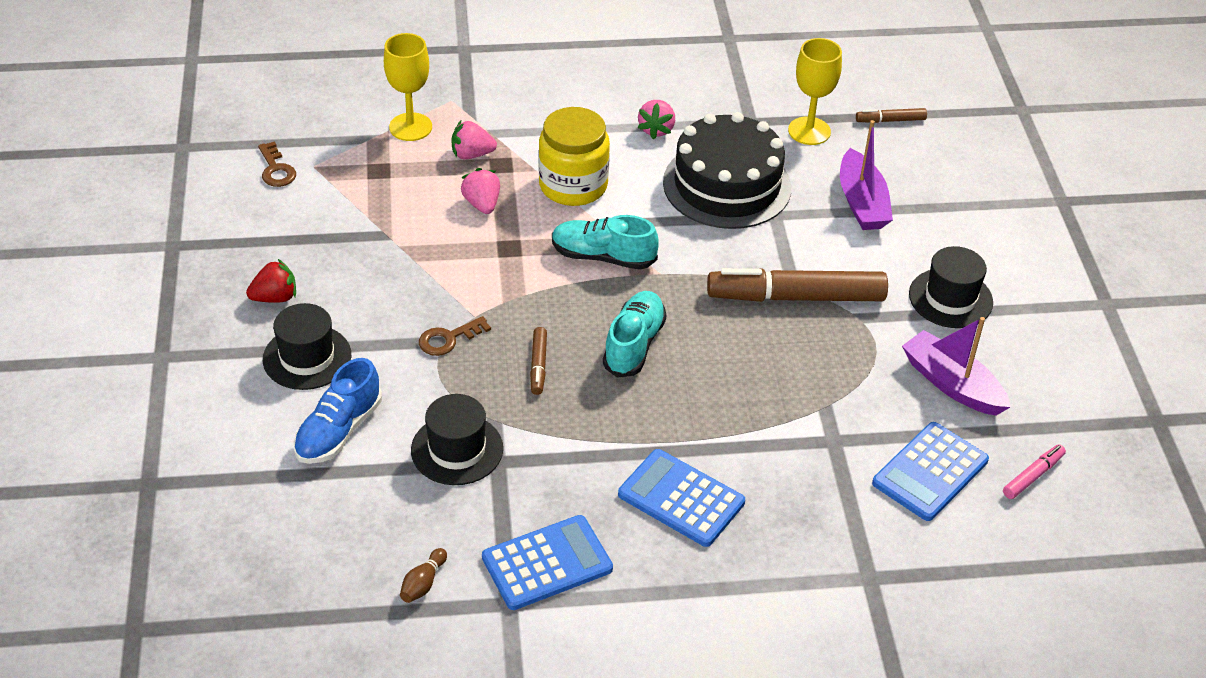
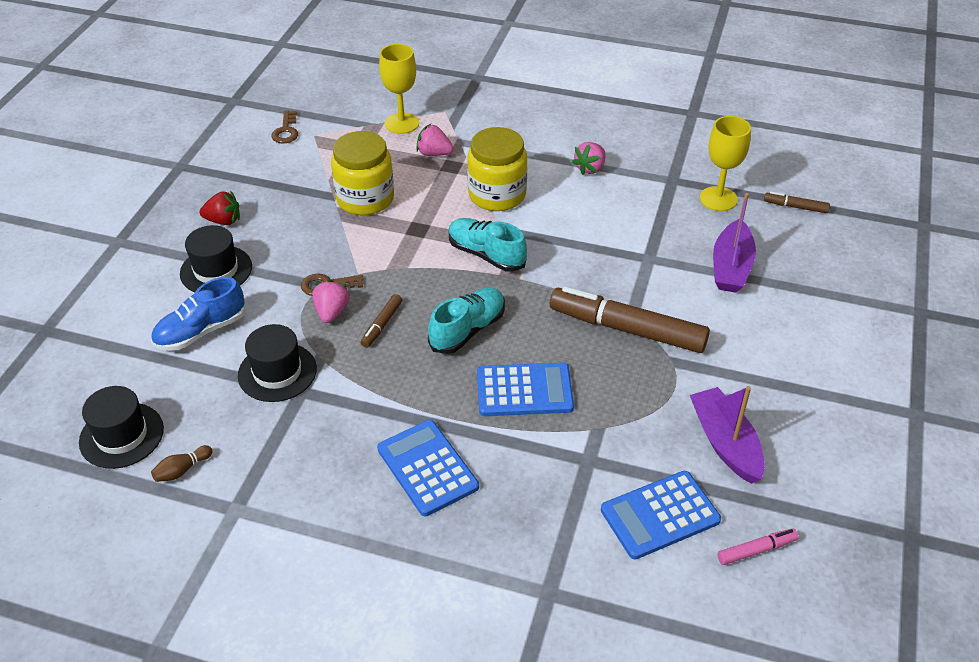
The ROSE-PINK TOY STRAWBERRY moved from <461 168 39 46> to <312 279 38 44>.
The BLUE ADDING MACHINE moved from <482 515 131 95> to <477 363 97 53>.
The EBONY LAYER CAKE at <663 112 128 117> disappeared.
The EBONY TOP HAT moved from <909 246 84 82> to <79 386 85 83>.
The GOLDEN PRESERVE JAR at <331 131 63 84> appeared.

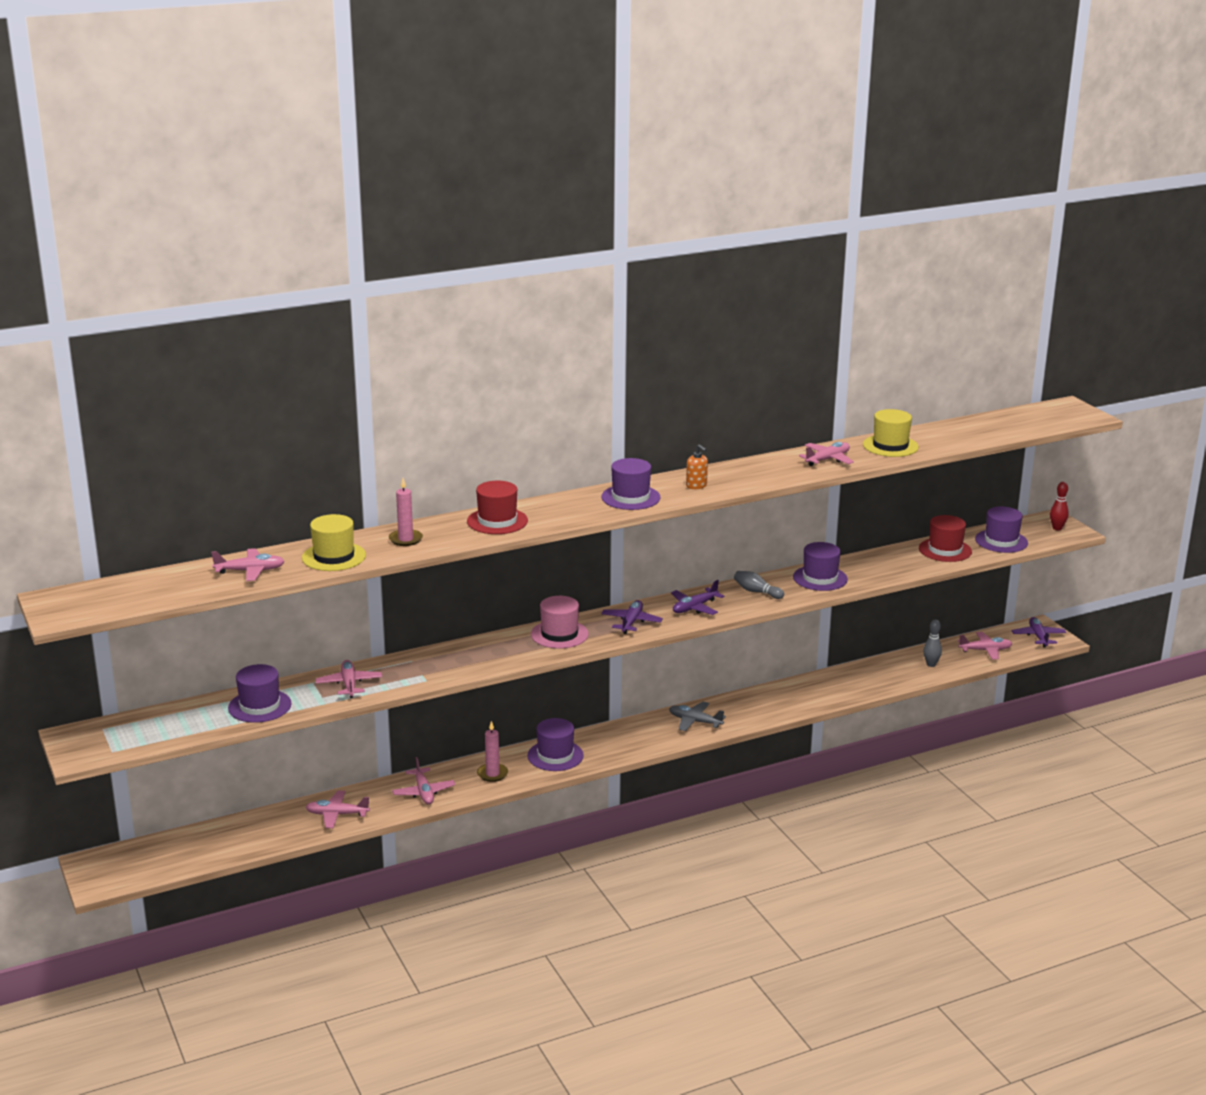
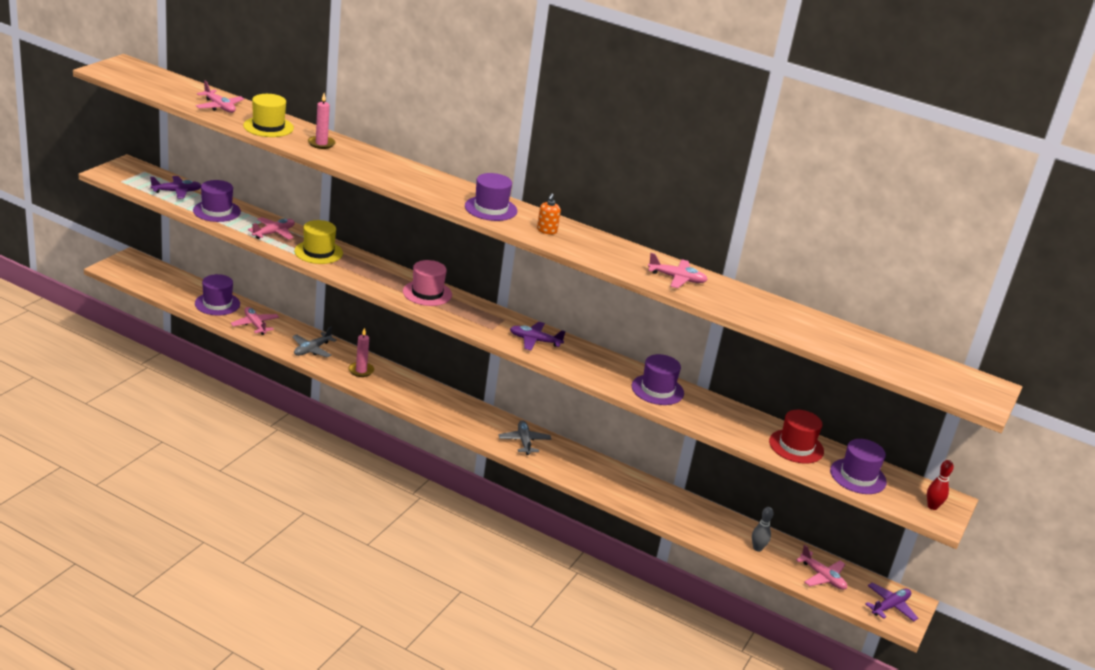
The ROSE-PINK AEROPLANE at <392 757 63 47> became the ASH-GREY AEROPLANE at <292 327 45 30>.
The CRIMSON TOP HAT at <467 481 61 53> disappeared.
The VIOLET TOP HAT moved from <527 718 57 53> to <195 274 45 42>.
The VIOLET AEROPLANE moved from <601 600 62 34> to <150 176 51 23>.
The ASH-GREY SKITTLE at <734 571 50 28> disappeared.
The GOLDEN TOP HAT moved from <863 409 56 48> to <294 220 49 44>.

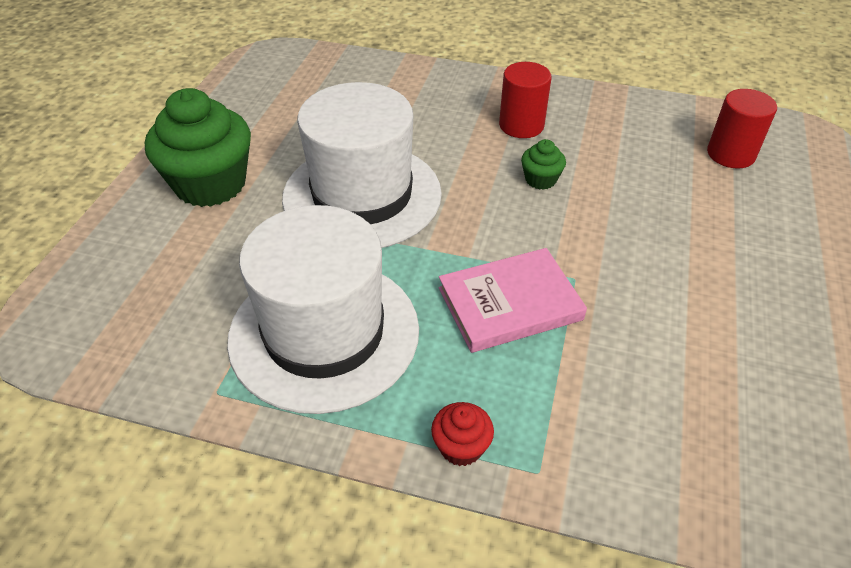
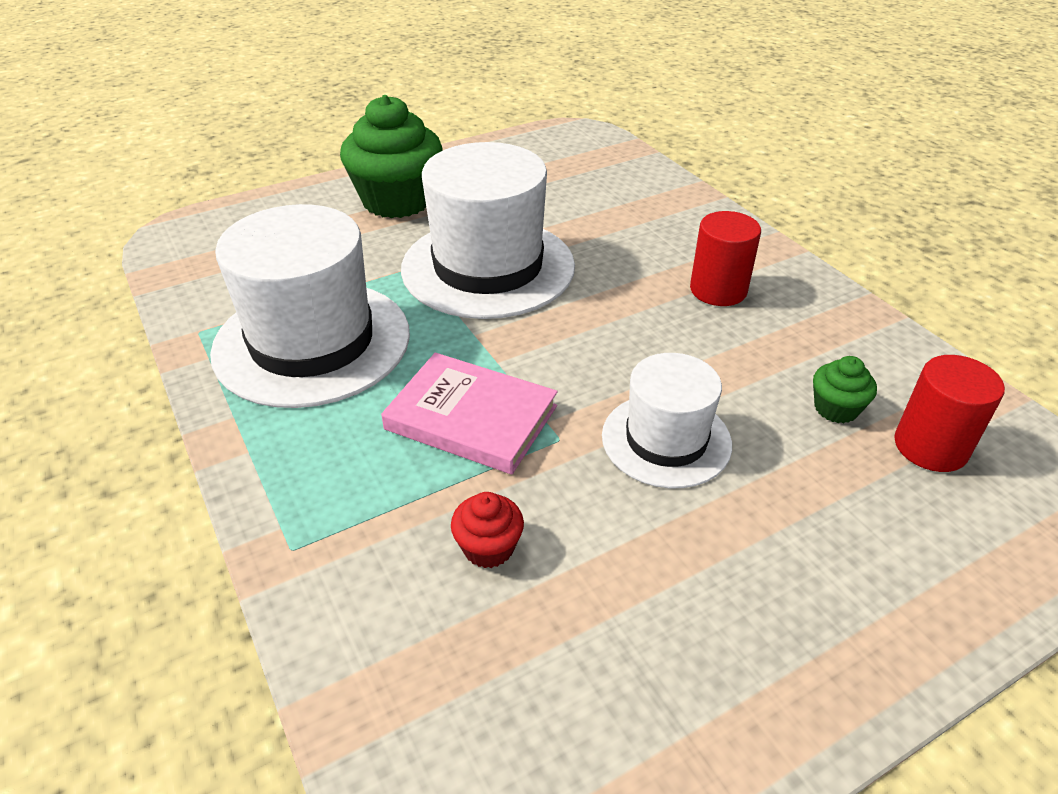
The CRIMSON FAIRY CAKE moved from <431 402 63 64> to <451 492 73 76>.
The LEAF-GREEN FAIRY CAKE moved from <521 139 45 51> to <813 356 64 67>.
The WHITE TOP HAT at <602 353 130 135> appeared.

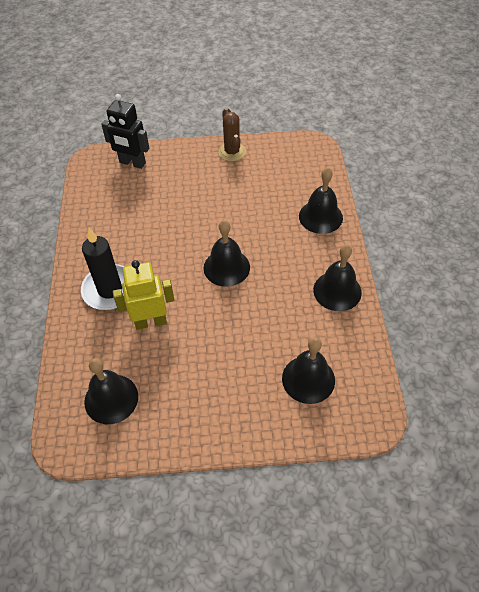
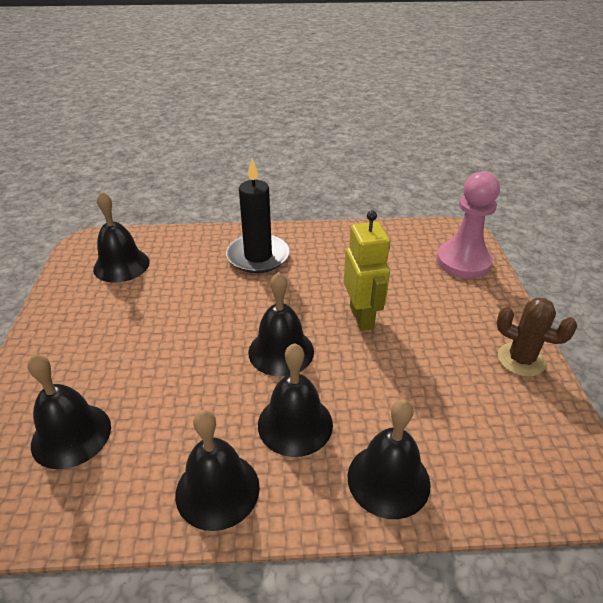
The EBONY TOY ROBOT at <101 94 48 75> was replaced by the ROSE-PINK CHESS PAWN at <437 171 63 108>.
The GOLDEN TOY ROBOT moved from <113 260 61 70> to <344 211 46 120>.
The RUSSET CACTUS at <218 108 28 53> turned 45 degrees clockwise.
The EBONY BELL at <258 343 75 114> appeared.

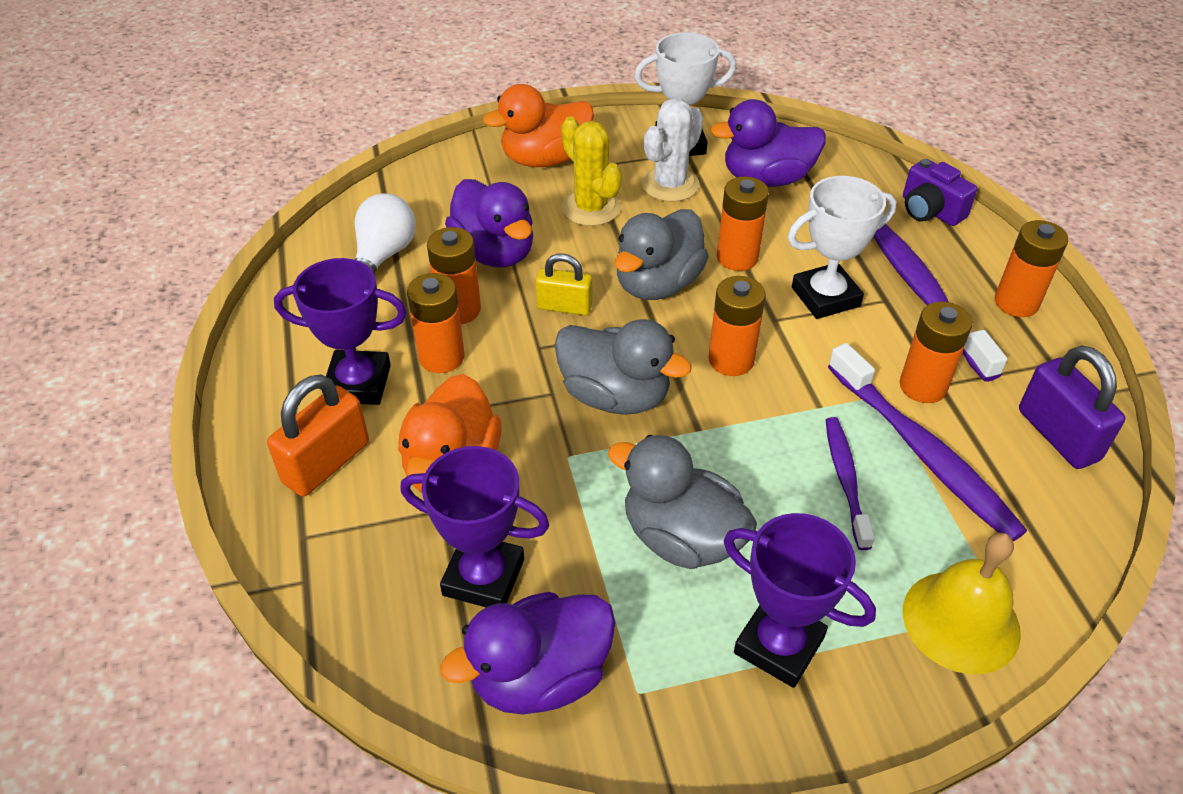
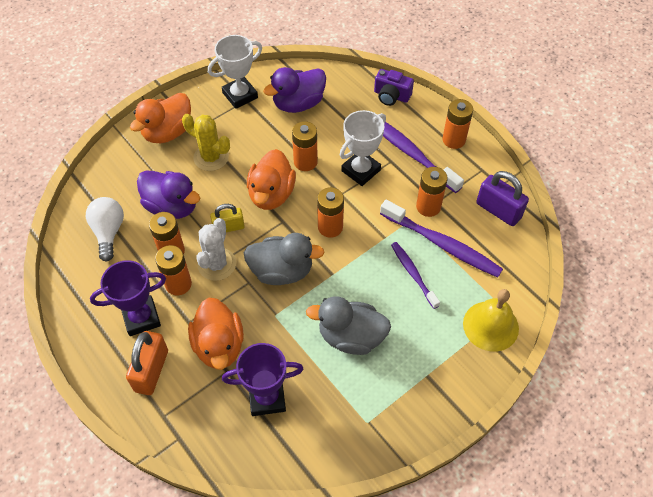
The VIOLET TOY DUCK at <440 592 175 123> disappeared.
The ASH-GREY TOY DUCK at <614 209 95 91> became the BRIGHT ORANGE TOY DUCK at <247 149 49 61>.
The WHITE CACTUS moved from <642 98 61 104> to <196 218 40 63>.
The VIOLET PRIZE CUP at <723 513 153 175> disappeared.

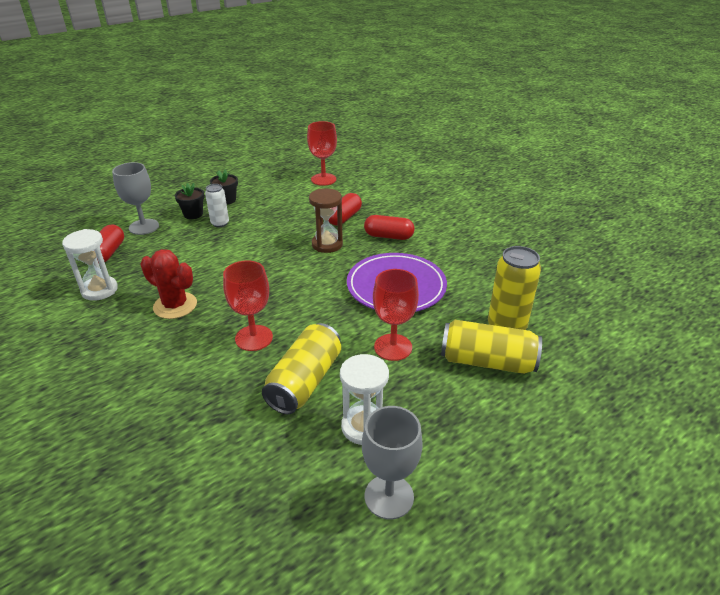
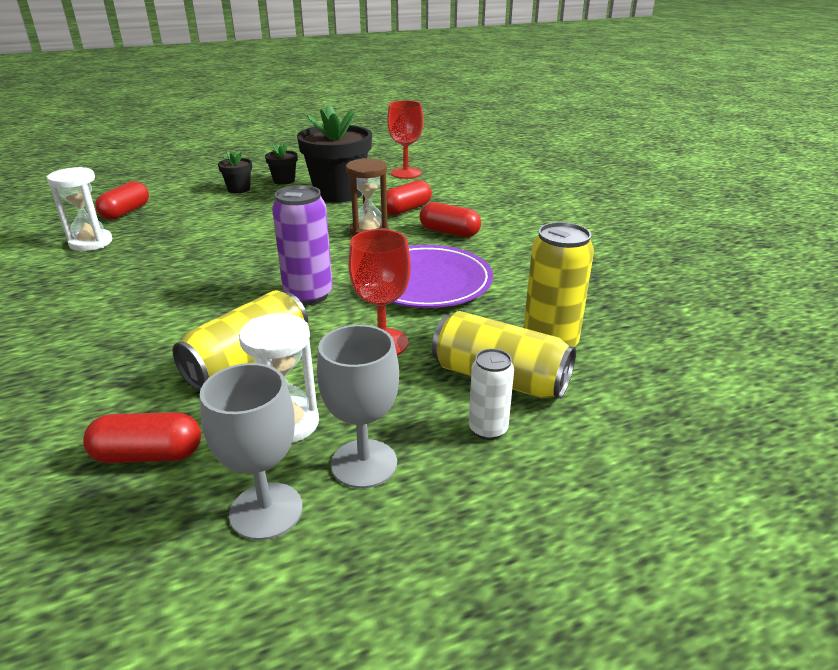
The ASH-GREY GOBLET moved from <112 162 47 73> to <317 325 82 163>.
The CRIMSON CACTUS at <140 249 57 70> disappeared.
The WHITE TIN moved from <205 184 24 43> to <469 349 45 91>.
The CRIMSON GOBLET at <223 260 50 91> disappeared.
The CRIMSON PILL at <83 412 118 51> appeared.
The VIOLET TIN at <272 185 61 120> appeared.
The EBONY PLANT POT at <297 104 75 98> appeared.

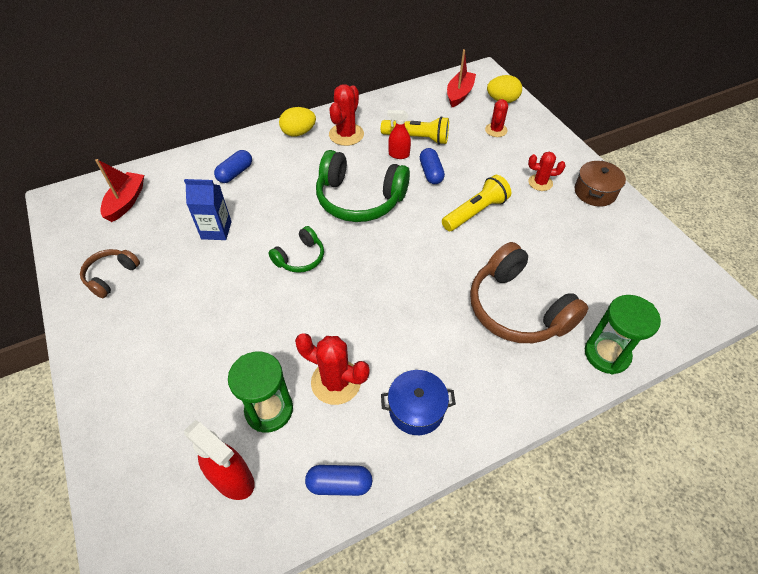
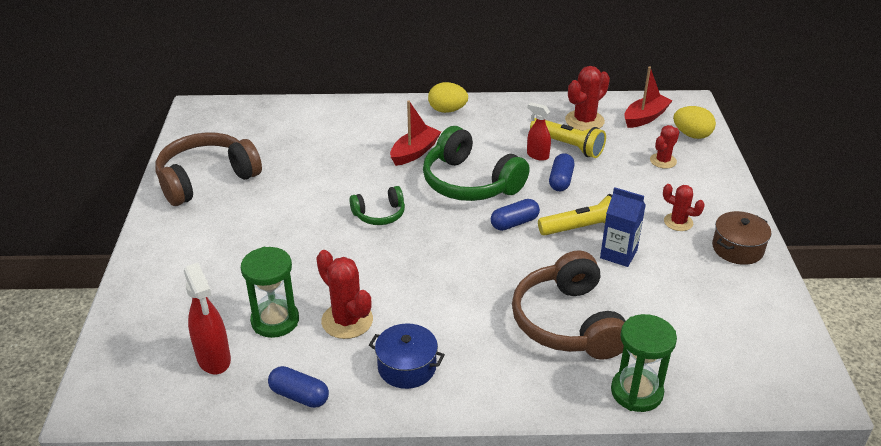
The RUSSET OVER-EAR HEADPHONES at <80 249 60 49> changed to 1.91 times the size.
The CRIMSON SAILBOAT moved from <95 159 49 63> to <390 100 51 66>.
The BLUE MILK CARTON moved from <184 179 48 61> to <600 187 46 80>.
The BLUE PILL moved from <214 150 38 33> to <491 199 49 32>.
The CRIMSON CACTUS moved from <329 84 35 62> to <565 66 45 65>.

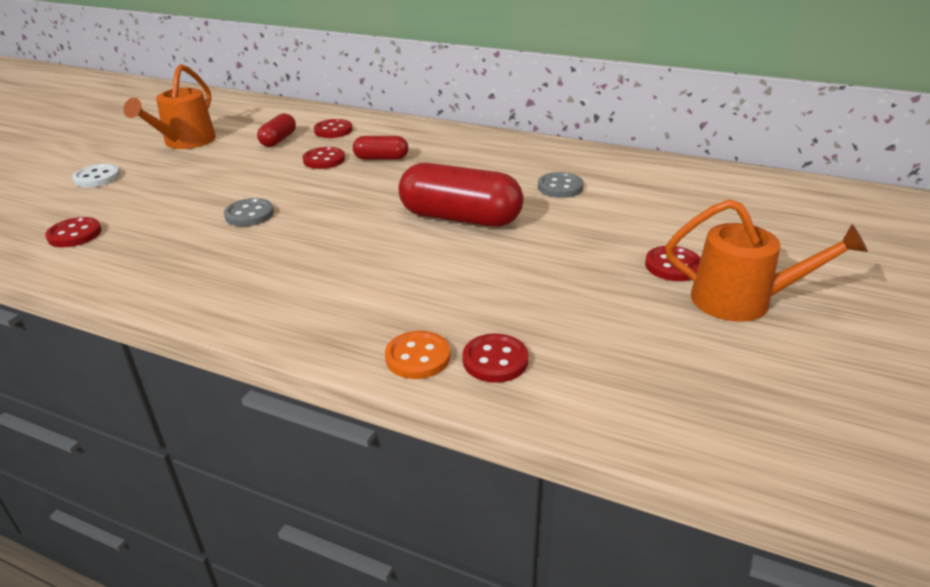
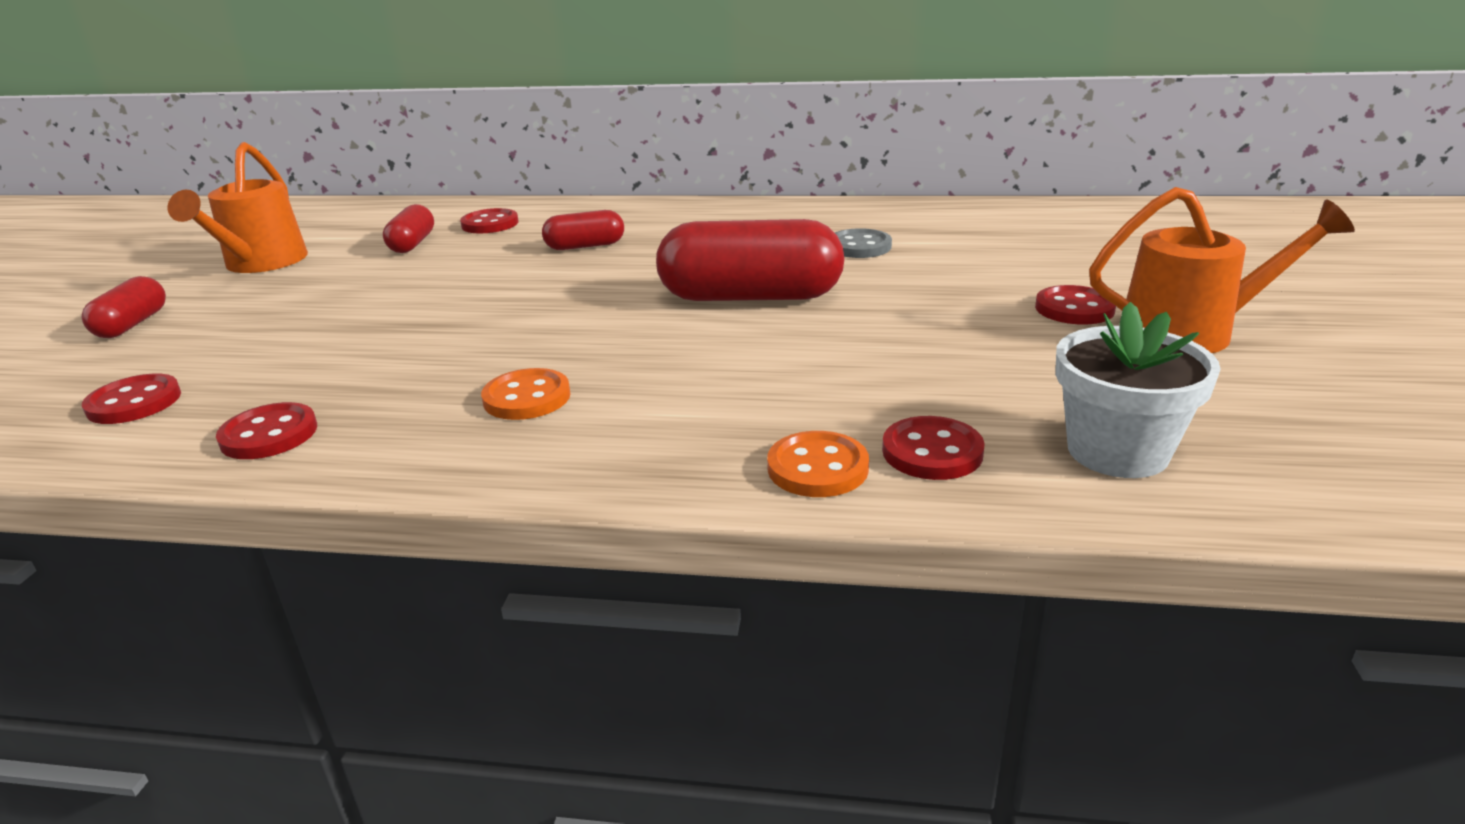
The WHITE SHIRT BUTTON at <72 164 48 23> was replaced by the CRIMSON PILL at <81 276 85 62>.
The ASH-GREY SHIRT BUTTON at <224 198 50 28> disappeared.
The CRIMSON SHIRT BUTTON moved from <303 147 42 22> to <216 402 101 57>.
The BRIGHT ORANGE SHIRT BUTTON at <481 368 90 52> appeared.
The WHITE PLANT POT at <1055 302 166 176> appeared.

